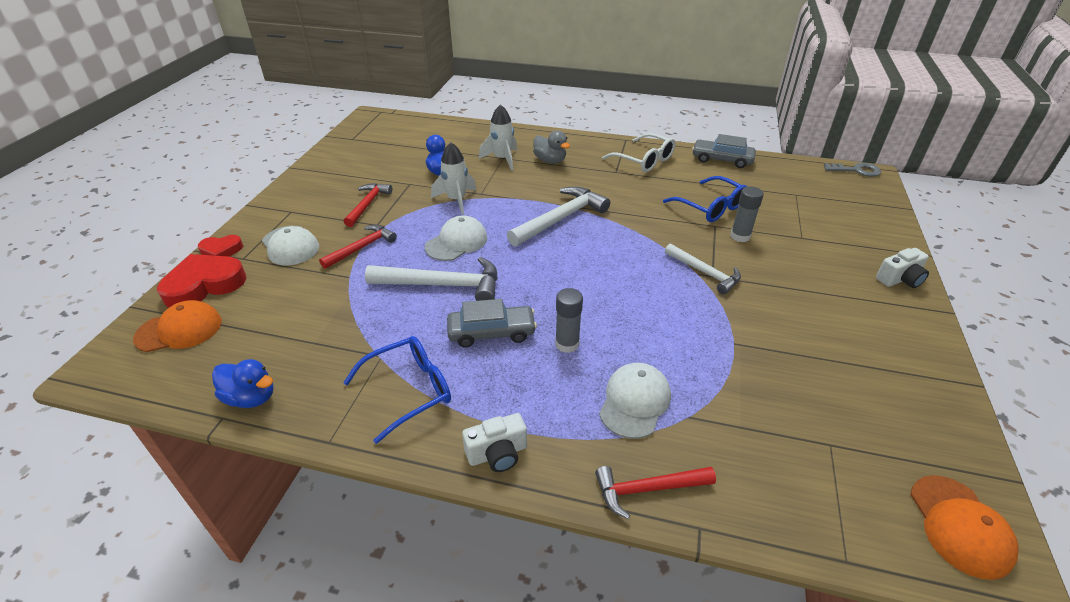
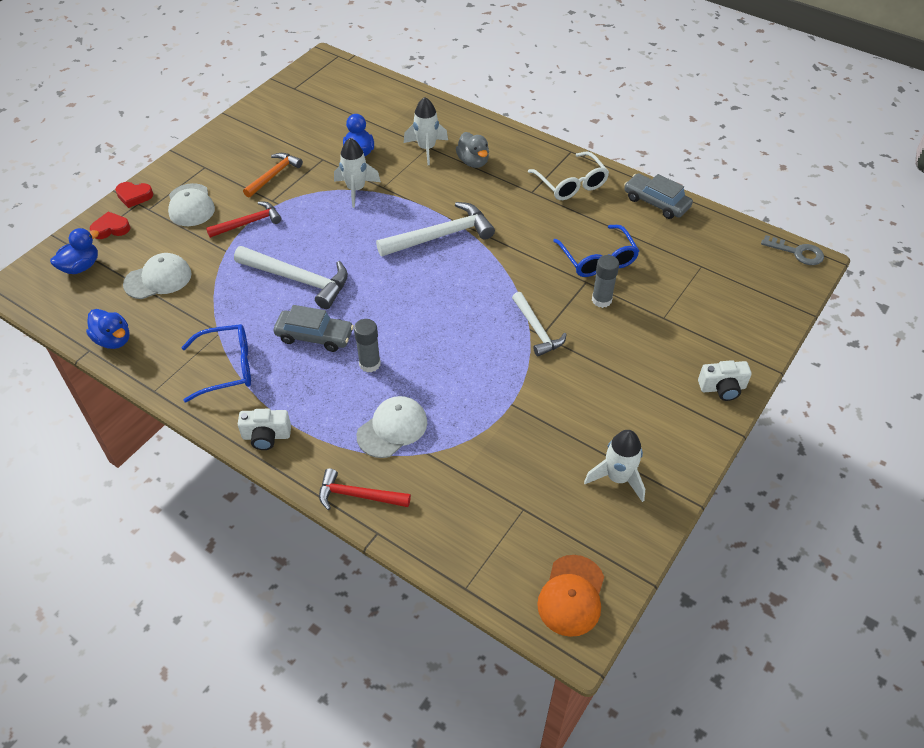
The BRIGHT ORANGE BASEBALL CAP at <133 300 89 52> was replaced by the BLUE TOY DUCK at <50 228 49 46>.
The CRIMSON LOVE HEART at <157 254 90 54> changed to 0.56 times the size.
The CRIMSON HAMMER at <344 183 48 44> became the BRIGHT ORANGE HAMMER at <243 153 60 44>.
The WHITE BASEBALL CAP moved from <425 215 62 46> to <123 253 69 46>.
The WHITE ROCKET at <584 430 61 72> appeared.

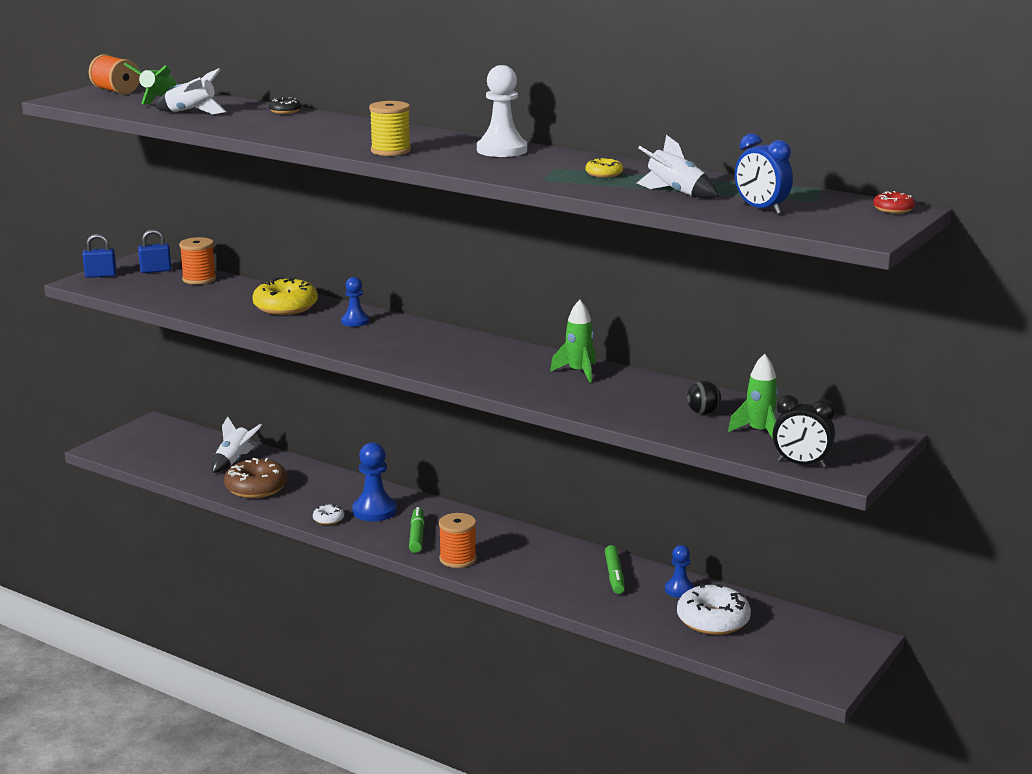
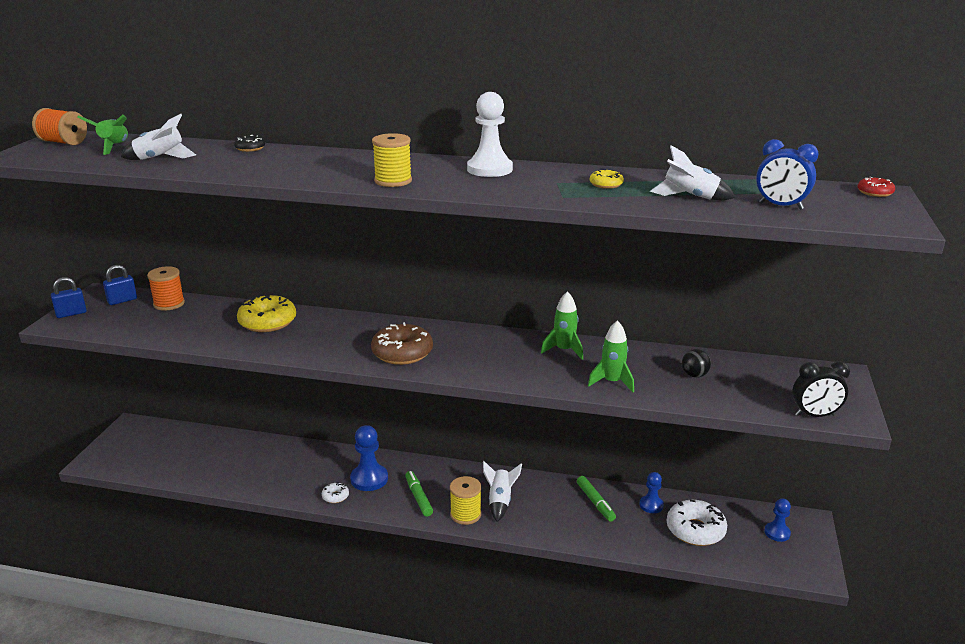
The WHITE ROCKET moved from <212 416 50 57> to <483 461 39 61>.
The RUSSET DONUT moved from <224 458 63 40> to <371 322 62 43>.
The BLUE CHESS PAWN moved from <341 277 28 50> to <764 498 27 44>.
The BRIGHT ORANGE REEL OF THREAD at <439 513 38 55> became the GOLDEN REEL OF THREAD at <450 476 31 49>.
The LEAF-GREEN ROCKET moved from <728 354 51 85> to <588 320 46 72>.

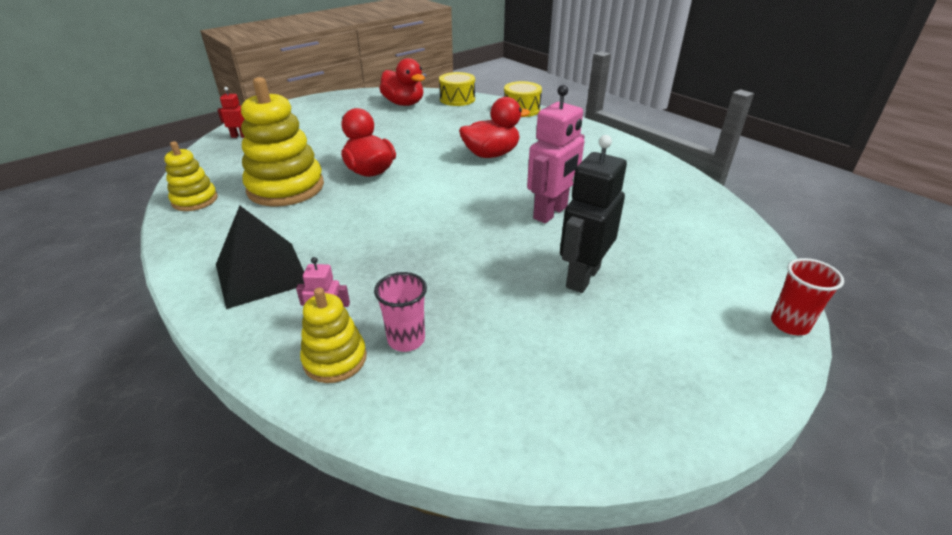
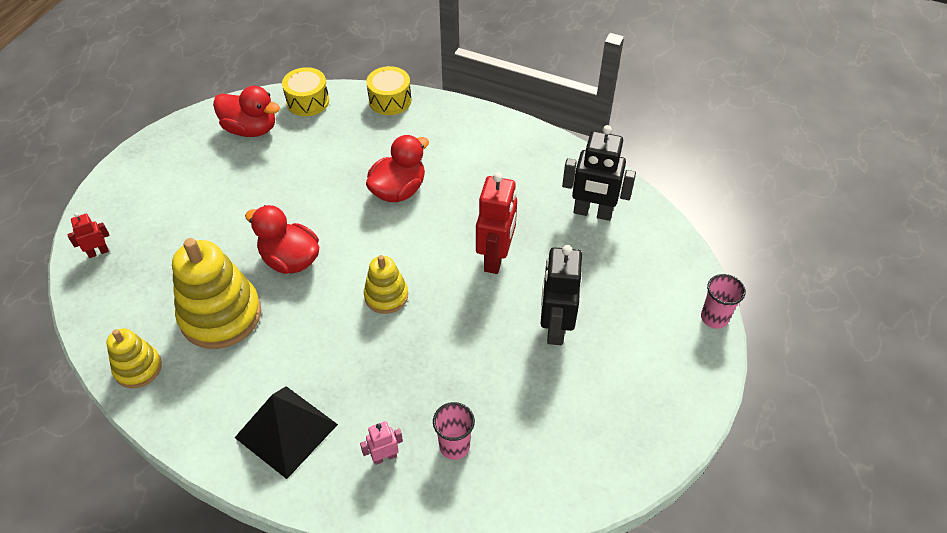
The GOLDEN RING STACKER moved from <300 287 67 96> to <364 255 44 59>.
The ROSE-PINK TOY ROBOT at <527 85 58 138> became the CRIMSON TOY ROBOT at <476 172 41 102>.
The CRIMSON BEAKER at <771 258 73 77> became the ROSE-PINK BEAKER at <701 274 45 55>.
The EBONY TOY ROBOT at <562 125 74 96> appeared.

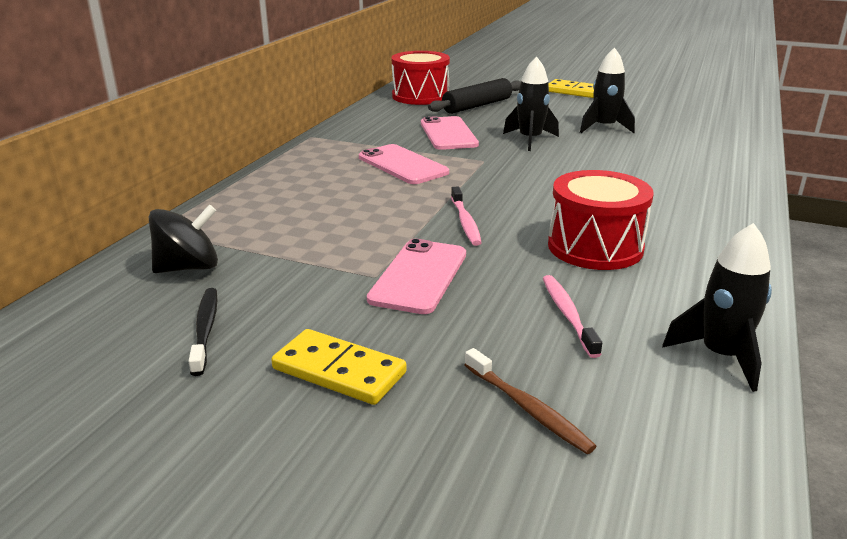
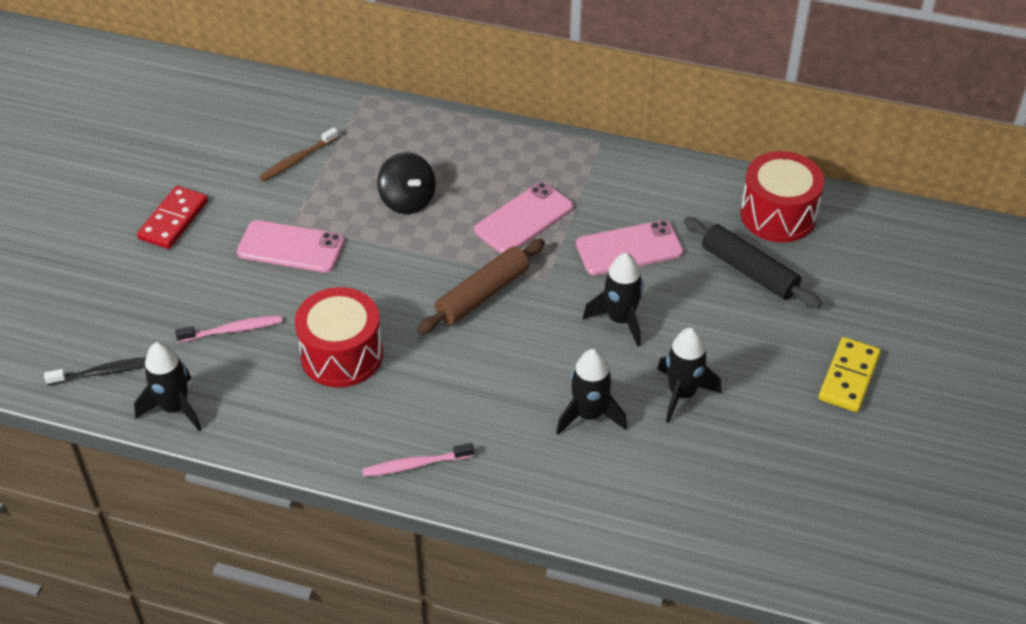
The EBONY TOY TOP moved from <149 205 69 68> to <377 152 59 62>.
The EBONY DENTAL BRUSH moved from <189 288 29 88> to <44 357 102 28>.
The GOLDEN DOMINO at <271 329 136 76> became the CRIMSON DOMINO at <137 186 71 63>.
The ROSE-PINK DENTAL BRUSH moved from <451 187 31 59> to <362 443 112 34>.
The RUSSET DENTAL BRUSH moved from <464 348 132 106> to <259 127 80 54>.
The RUSSET DOUGH ROLLER at <417 239 128 95> appeared.
The EBONY ROCKET at <556 349 71 86> appeared.

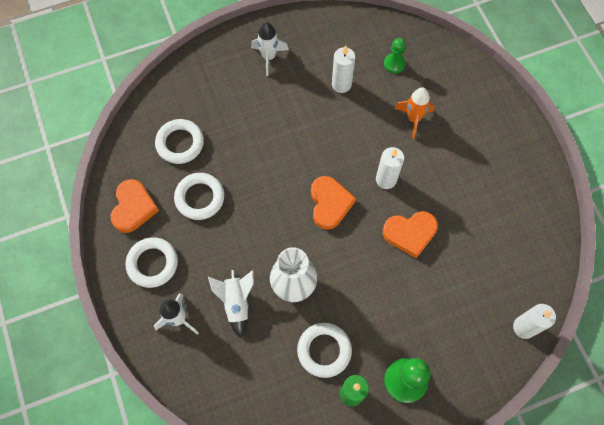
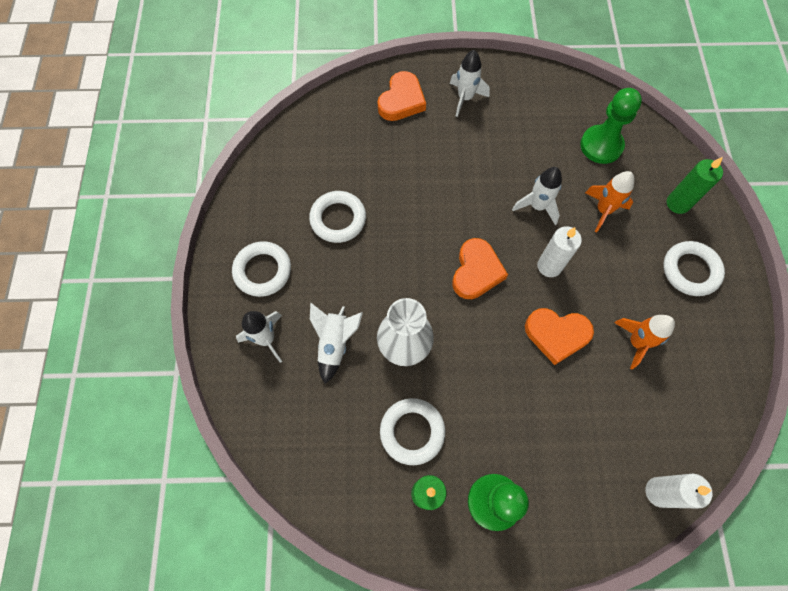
The BRIGHT ORANGE LOVE HEART moved from <111 179 48 54> to <377 71 49 50>.
The WHITE RING moved from <155 119 49 45> to <663 241 62 55>.
The WHITE WAX CANDLE at <332 46 23 47> disappeared.
The LEAF-GREEN CHESS PAWN at <384 38 22 36> changed to 1.68 times the size.
The WHITE ROCKET at <512 167 50 58> appeared.
The BRIGHT ORANGE ROCKET at <614 315 61 55> appeared.
The LEAF-GREEN WAX CANDLE at <667 157 56 57> appeared.

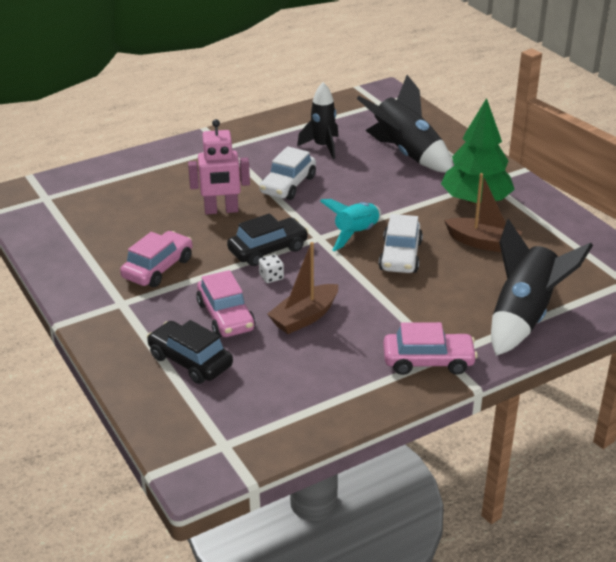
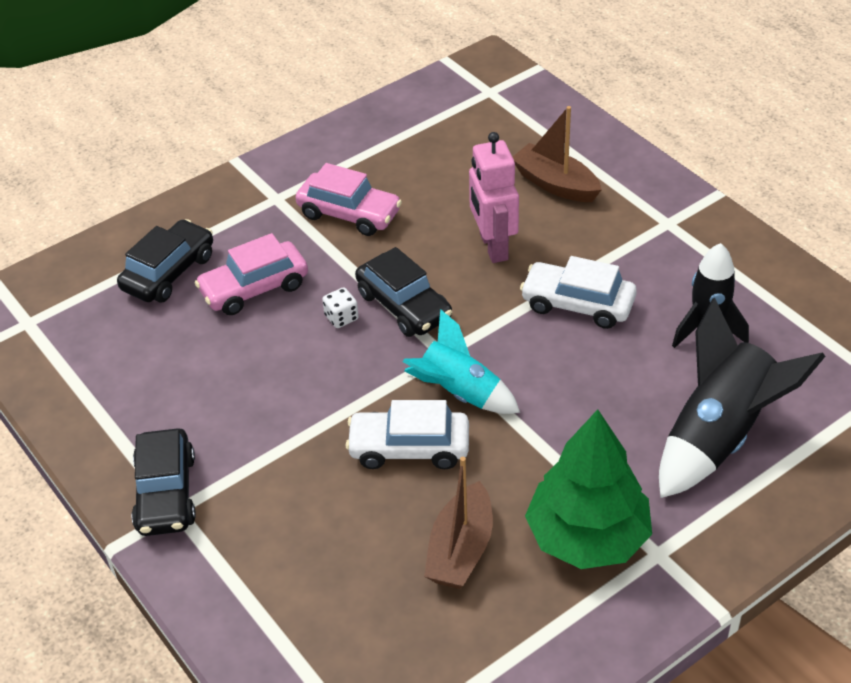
The RUSSET SAILBOAT moved from <267 242 71 92> to <513 106 89 96>.
The ROSE-PINK AUTOMOBILE at <383 322 95 53> became the EBONY AUTOMOBILE at <132 428 64 108>.
The EBONY ROCKET at <491 219 102 137> disappeared.

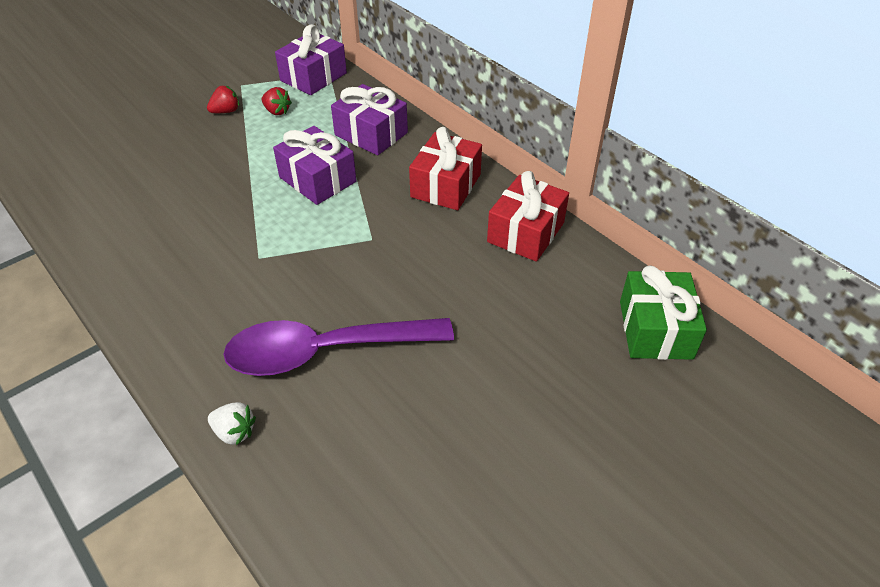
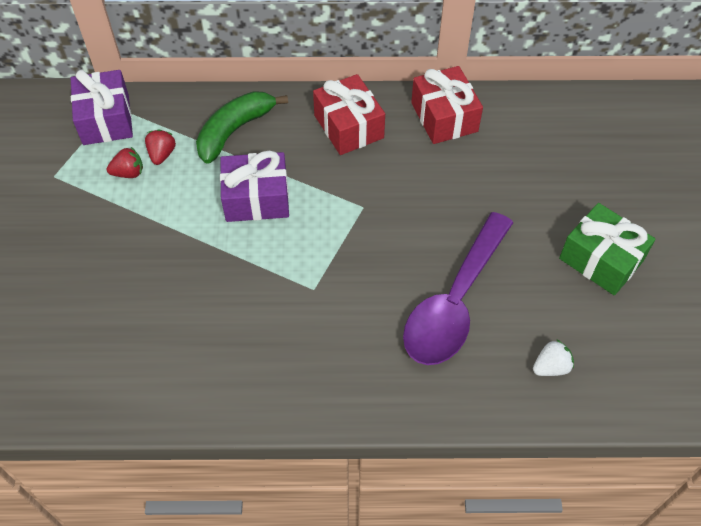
The CRIMSON TOY STRAWBERRY moved from <207 86 32 27> to <145 129 31 36>.
The WHITE TOY STRAWBERRY moved from <208 402 48 43> to <533 339 41 37>.
The VIOLET WRAPPED GIFT at <331 84 77 71> was replaced by the LEAF-GREEN BANANA at <196 91 92 73>.
The LEAF-GREEN WRAPPED GIFT moved from <620 266 87 94> to <559 203 96 92>.

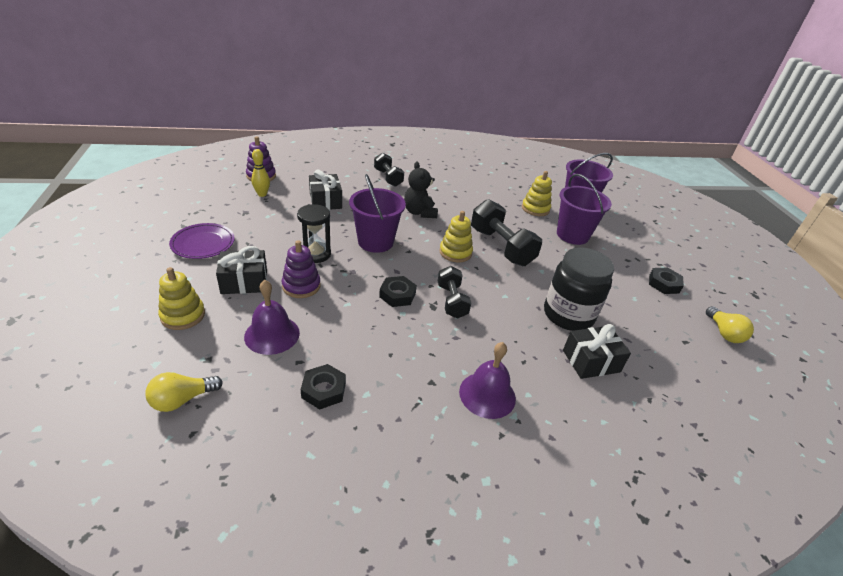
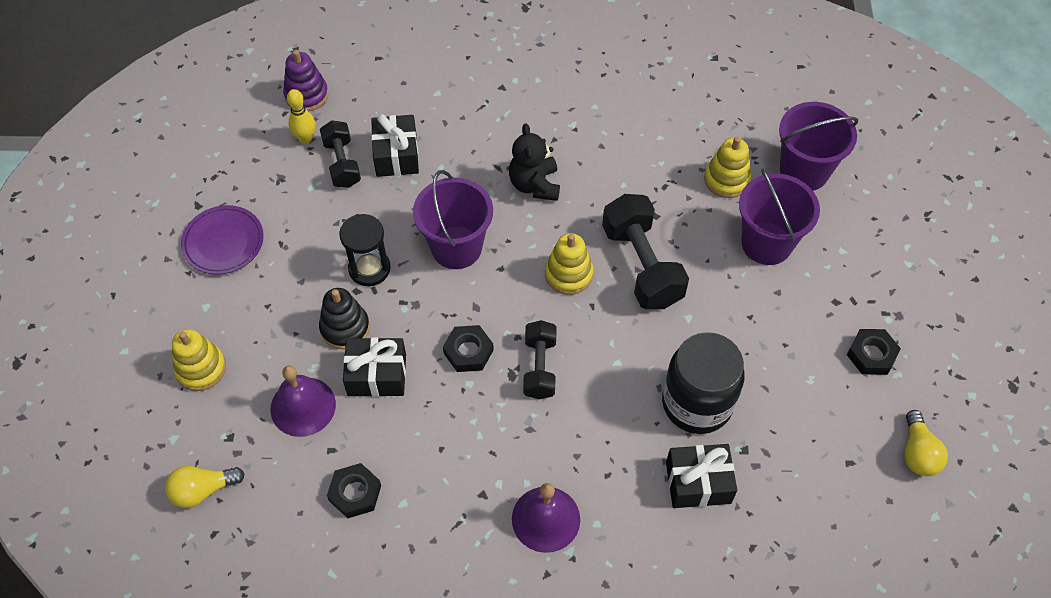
The EBONY WRAPPED GIFT moved from <216 246 51 48> to <343 337 63 60>.
The VIOLET RING STACKER at <281 240 40 58> became the EBONY RING STACKER at <319 288 51 62>.
The EBONY FREE WEIGHT moved from <374 153 30 34> to <320 120 41 68>.

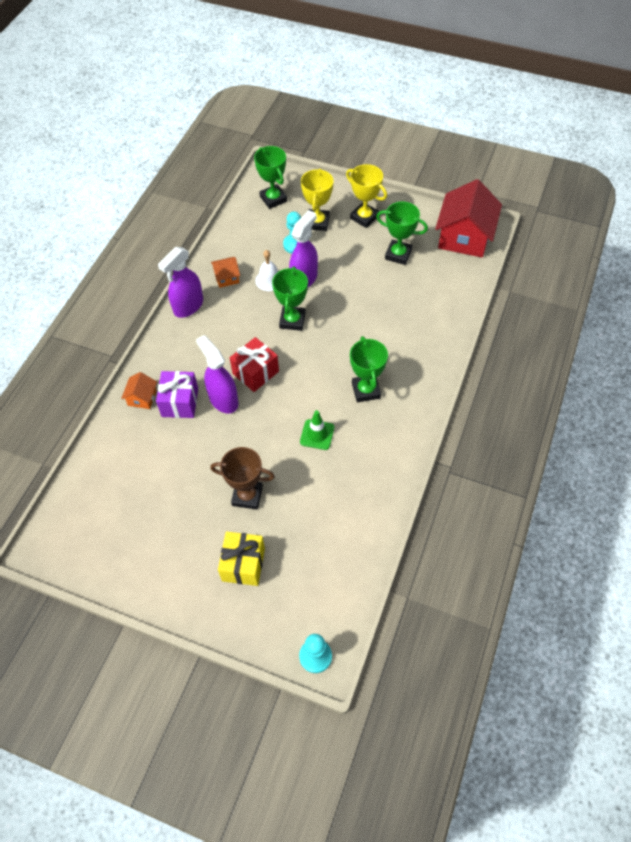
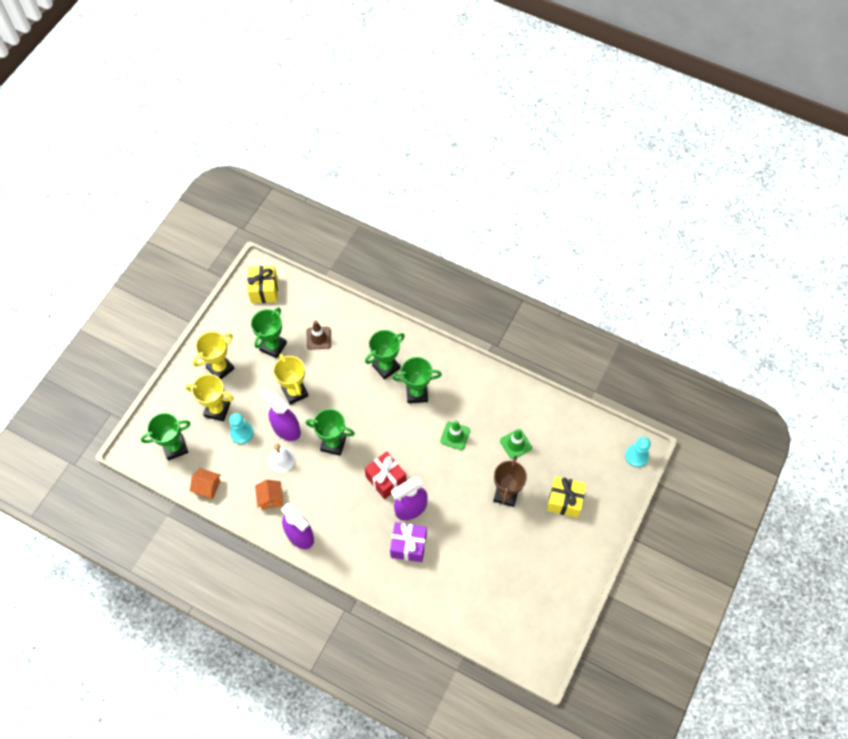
The BRIGHT ORANGE TOY HOUSE moved from <121 372 36 37> to <190 468 30 31>.
The CRIMSON TOY HOUSE at <435 179 67 79> was replaced by the GOLDEN WRAPPED GIFT at <247 266 31 37>.
The GOLDEN PRIZE CUP at <273 354 35 51> appeared.
The RUSSET TRAFFIC CONE at <307 321 24 29> appeared.
The LEAF-GREEN PRIZE CUP at <365 330 40 50> appeared.
The LEAF-GREEN TRAFFIC CONE at <500 429 32 30> appeared.

